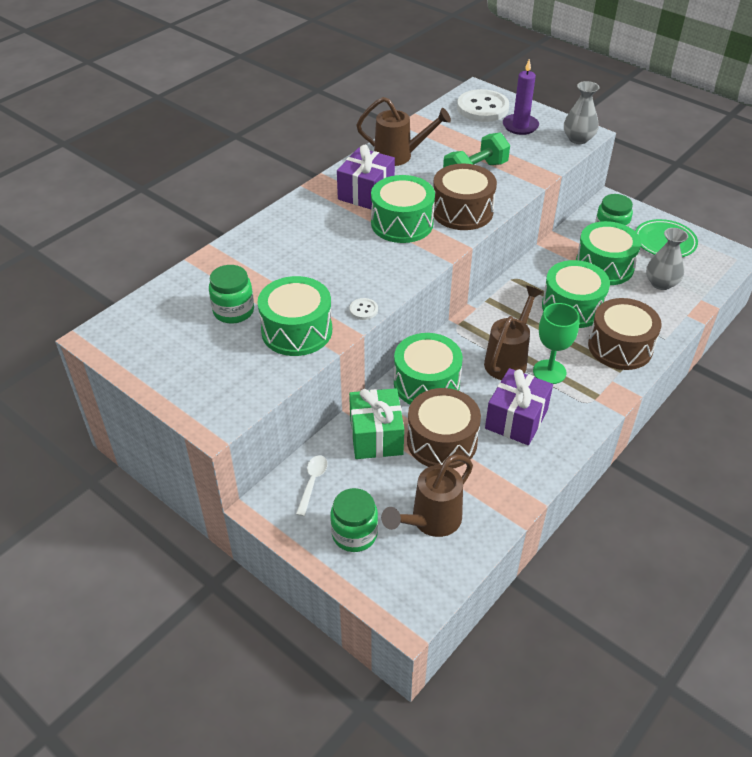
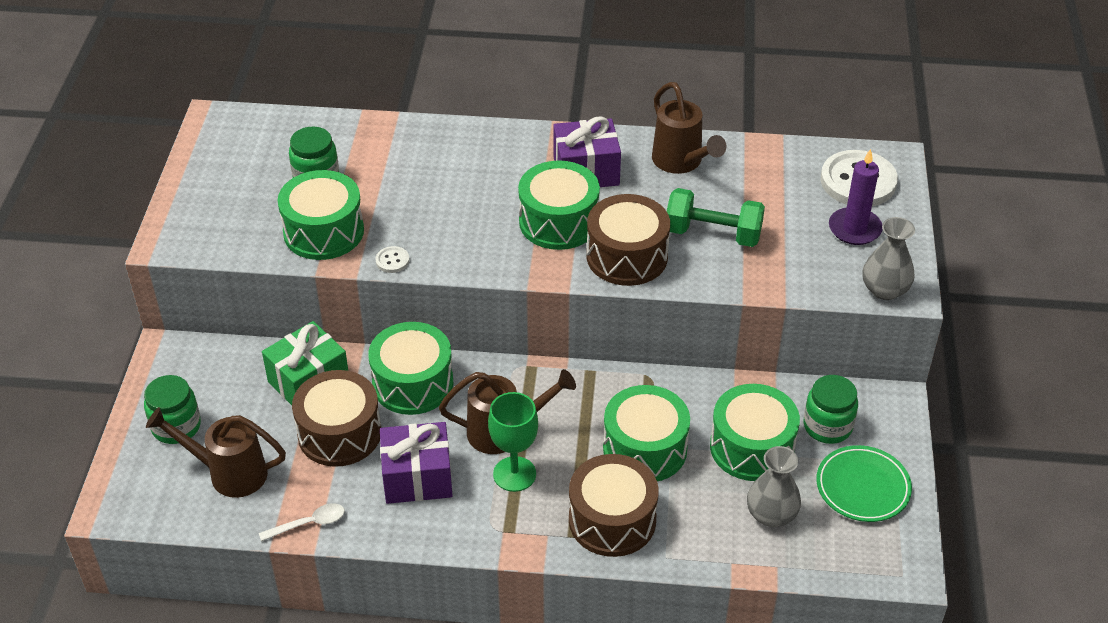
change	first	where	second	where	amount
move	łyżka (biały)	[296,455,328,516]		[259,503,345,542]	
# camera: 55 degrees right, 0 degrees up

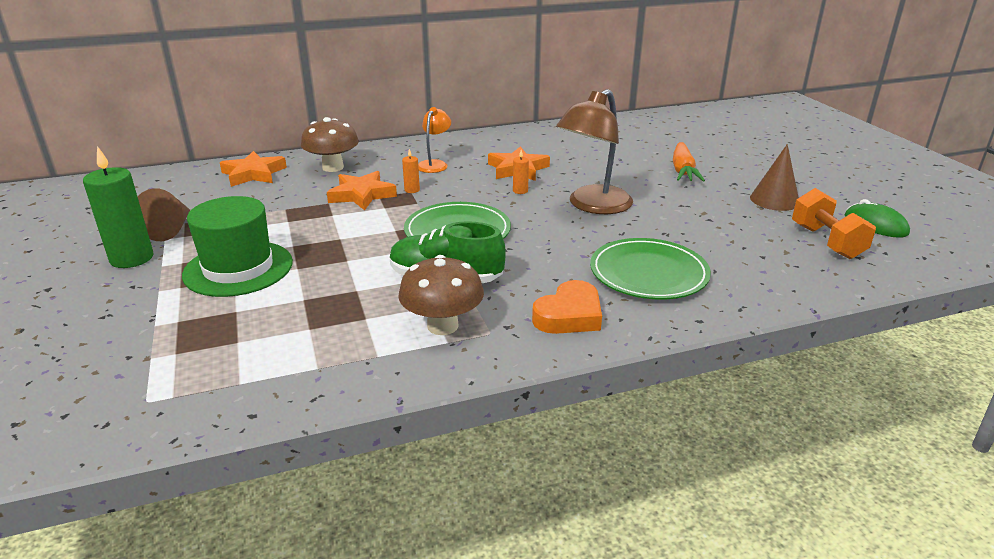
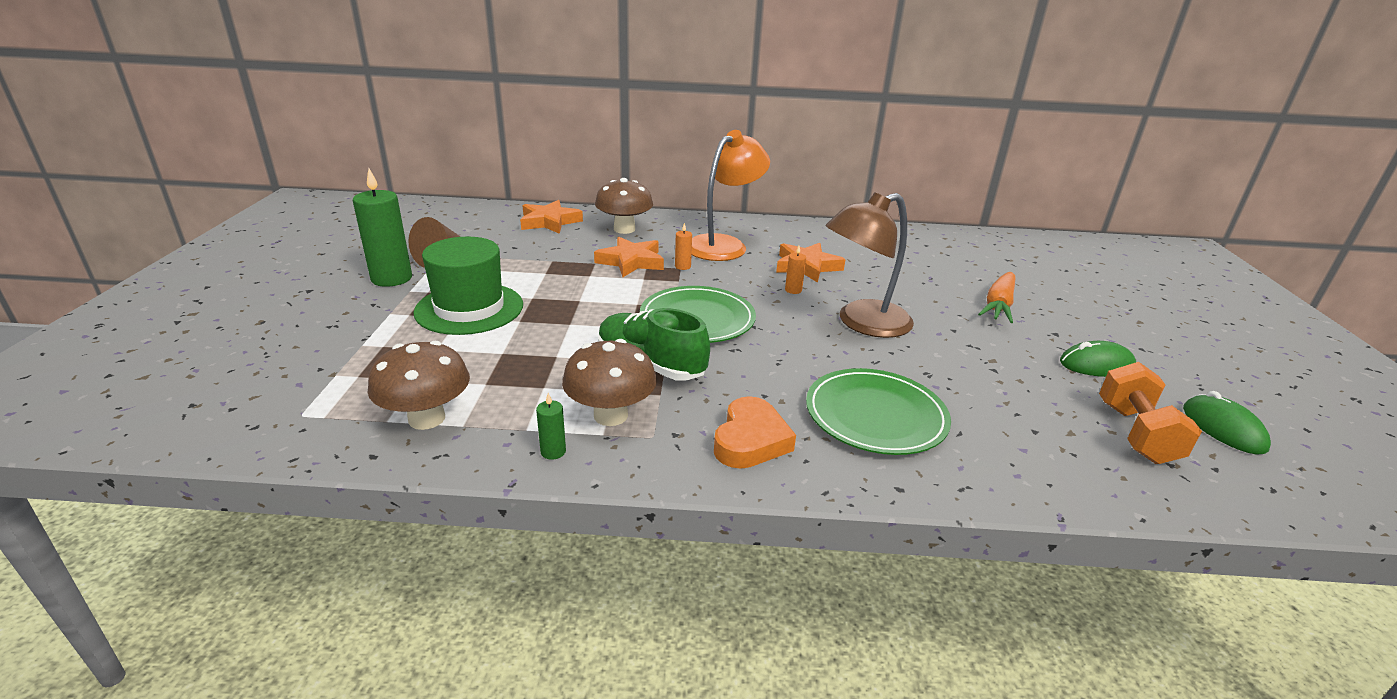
change	first	where	second	where	amount
insert			grzyb (brązowy)	[368,341,470,430]	
insert			świeca (zielony)	[536,393,566,460]	
resize	lampka (pomarańczowy)	[418,107,451,173]		[692,130,770,261]	x1.83
rotate	serce (pomarańczowy)	[532,280,602,334]		[714,396,796,469]	45 degrees counterclockwise
replace	stożek (brązowy)	[750,144,799,211]	myszka (zielony)	[1060,341,1136,377]	
# camera: 20 degrees right, 0 degrees up

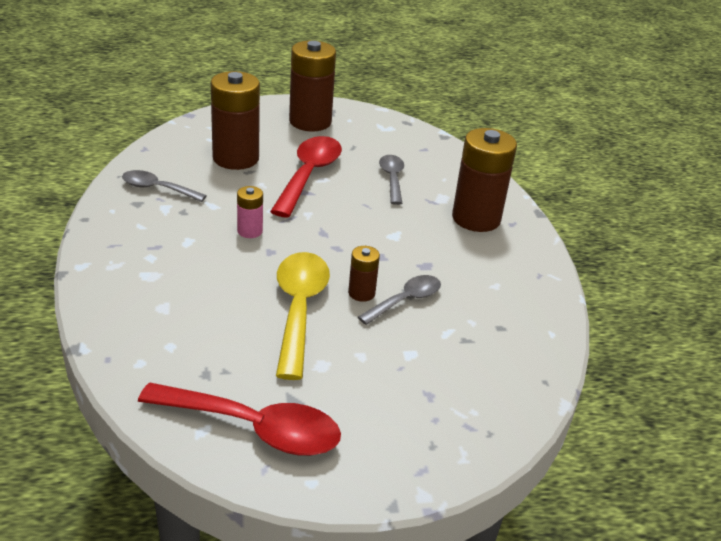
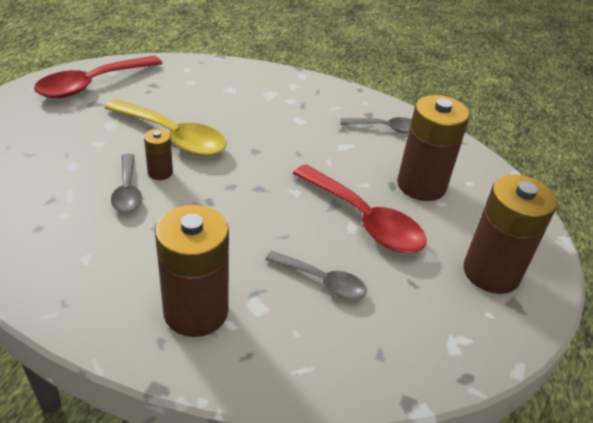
change	first	where	second	where	amount
rotate	łyżka (szary)	[122,170,207,202]		[340,117,412,133]	45 degrees clockwise
delete	bateria (różowy)	[237,186,263,238]			
# camera: 120 degrees right, 5 degrees up

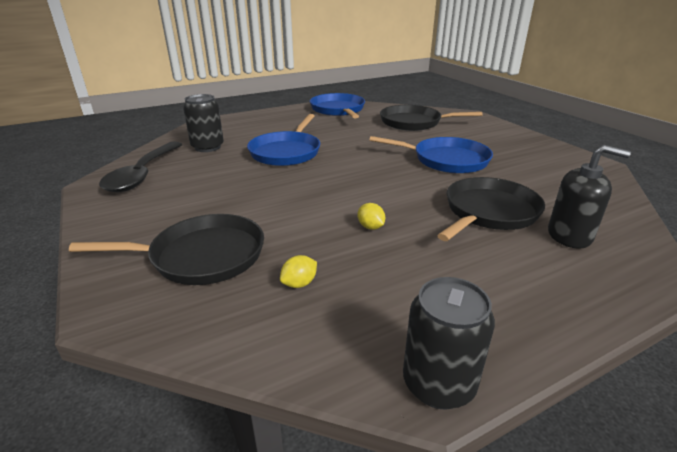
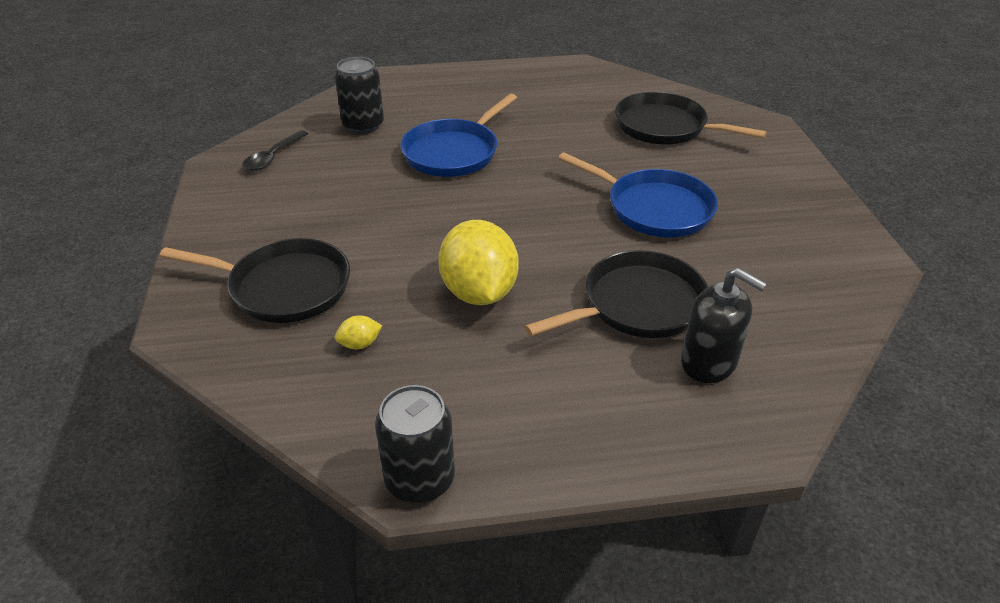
change	first	where	second	where	amount
resize	łyżka (czarny)	[99,142,183,192]		[242,130,308,171]	x0.56
resize	cytryna (żółty)	[358,203,385,230]		[438,220,519,305]	x2.50
delete	patelnia (niebieski)	[310,93,365,118]			
# camera: 20 degrees right, 10 degrees up

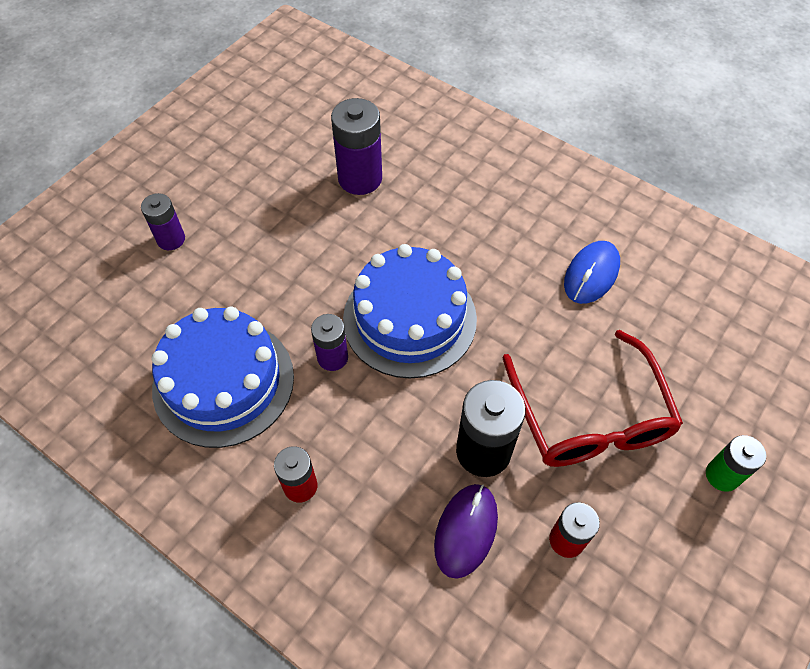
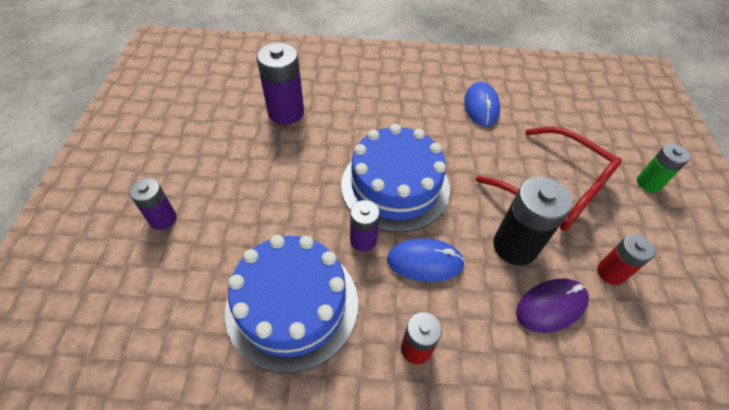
change	first	where	second	where	amount
insert			myszka (niebieski)	[387,238,465,282]	
rotate	myszka (fioletowy)	[434,484,498,579]		[516,279,589,333]	75 degrees clockwise
# camera: 35 degrees left, 5 degrees down

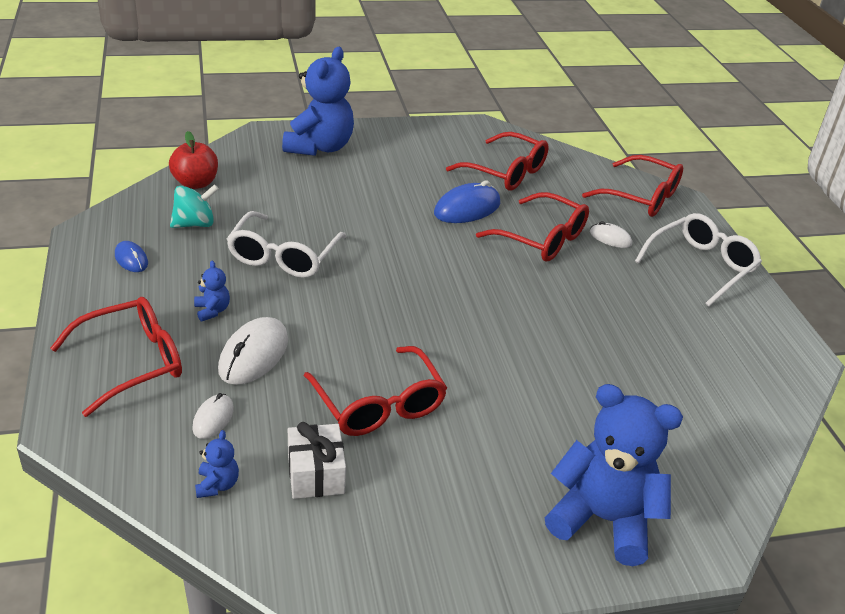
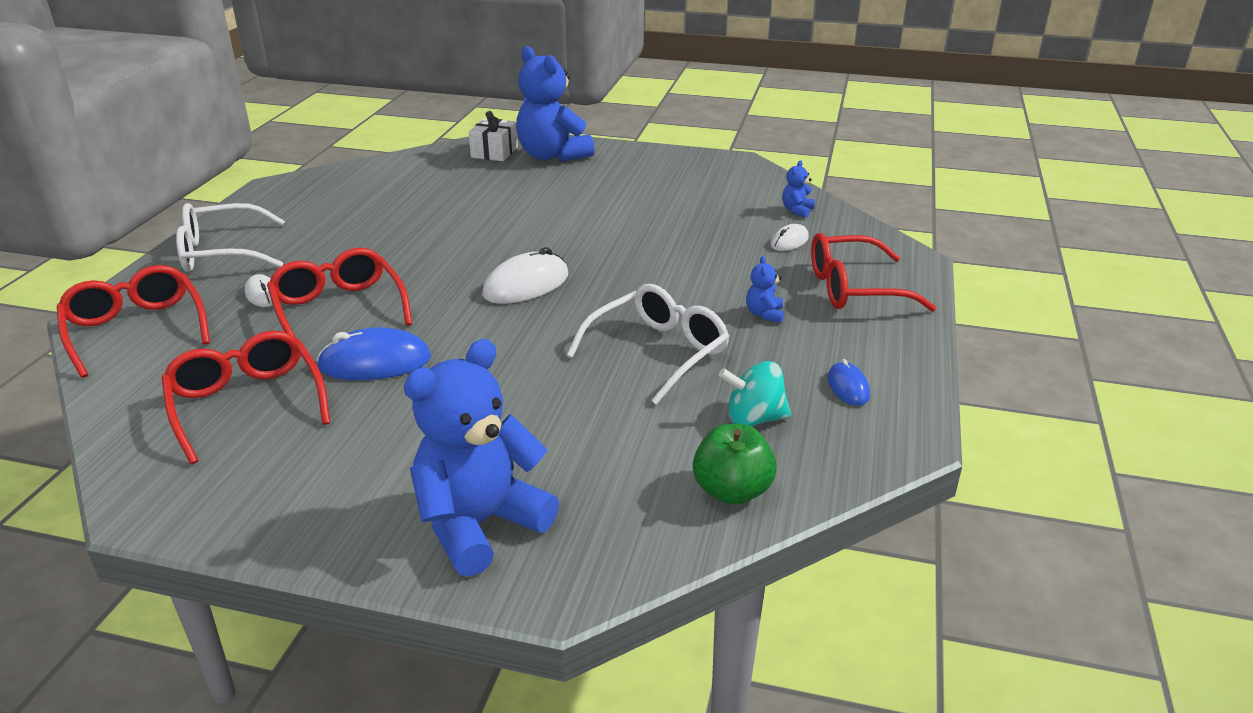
change	first	where	second	where	amount
move	prezent (biały)	[288,422,346,499]		[469,111,518,161]	
move	myszka (biały)	[218,317,288,385]		[482,247,568,304]	
recolor	jabłko (czerwony)	[169,131,218,189]	jabłko (zielony)	[693,424,777,505]	
delete	okulary (czerwony)	[304,346,447,436]			
# camera: 150 degrees left, 5 degrees down

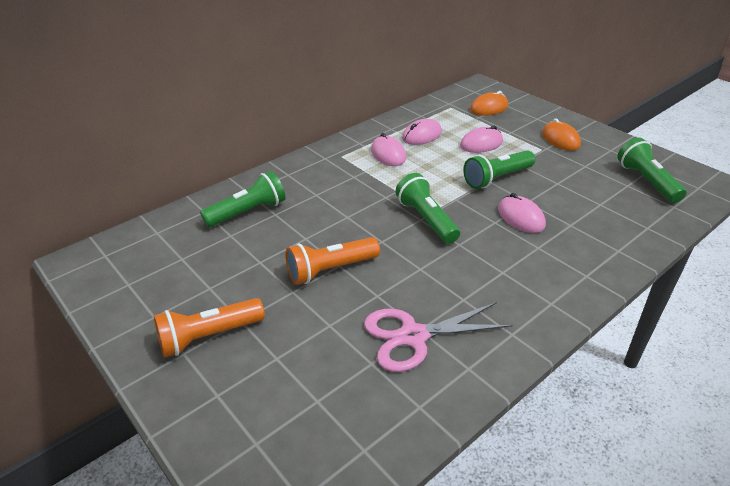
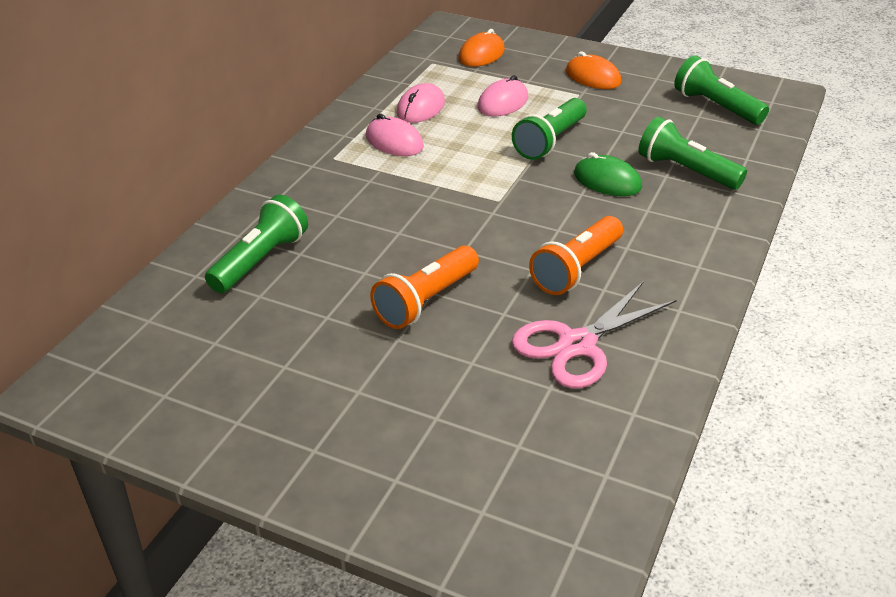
change	first	where	second	where	amount
move	latarka (pomarańczowy)	[154,298,265,358]		[529,216,623,295]	
recolor	myszka (różowy)	[498,193,546,233]	myszka (zielony)	[574,152,642,196]	
move	latarka (zielony)	[396,173,460,244]		[639,116,747,190]	
# camera: 25 degrees left, 0 degrees up

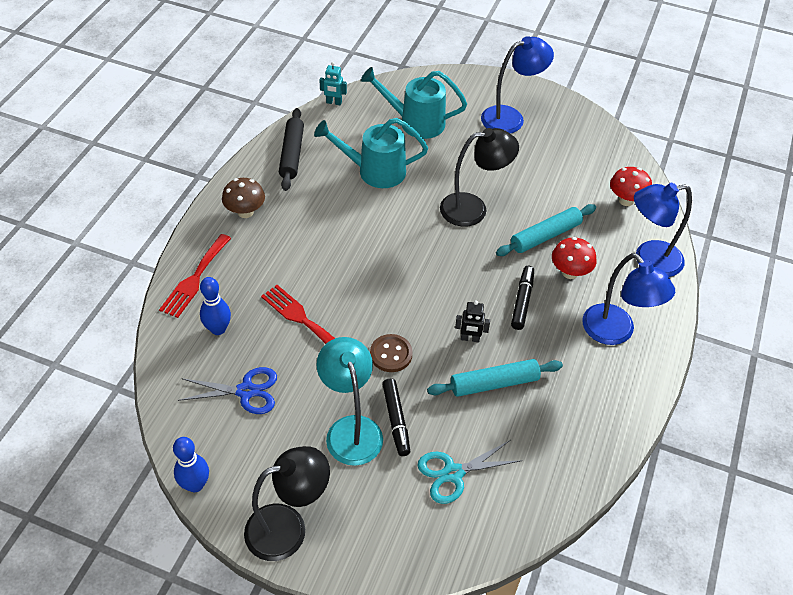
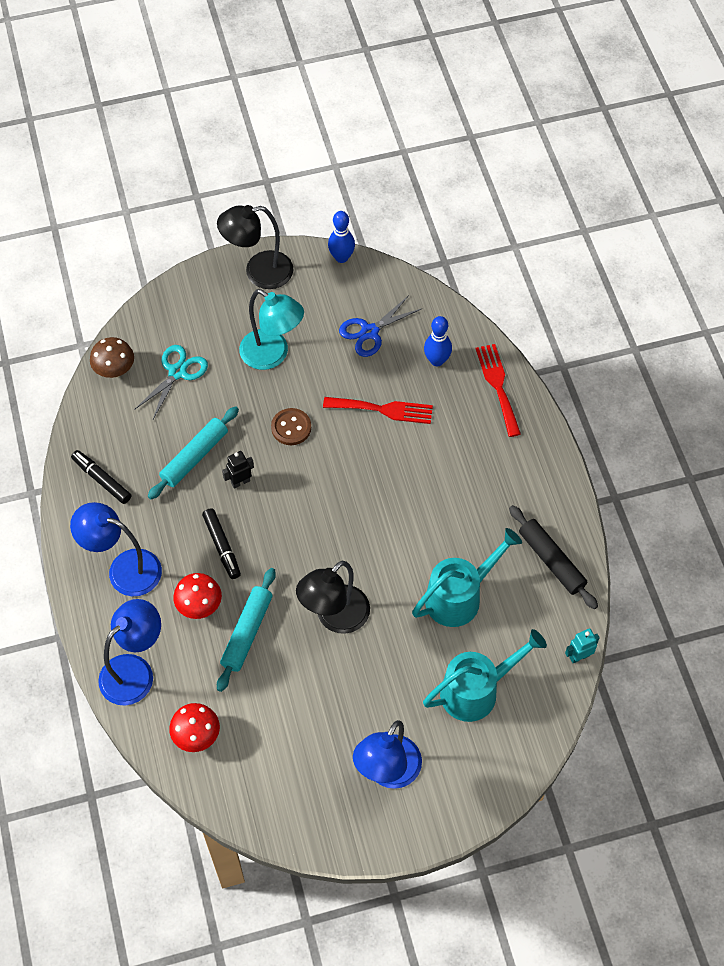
change	first	where	second	where	amount
move	flamaster (czarny)	[382,378,410,456]		[71,450,131,504]	
move	grzyb (brązowy)	[222,178,265,218]		[90,337,134,378]	
rotate	lampka (czarny)	[244,446,330,561]		[217,205,294,289]	45 degrees clockwise
# camera: 145 degrees right, 10 degrees up

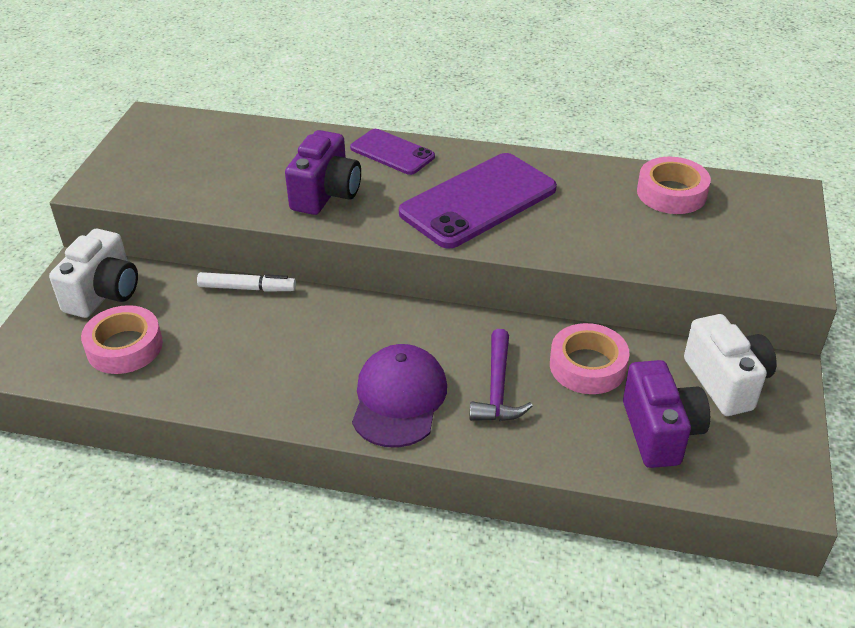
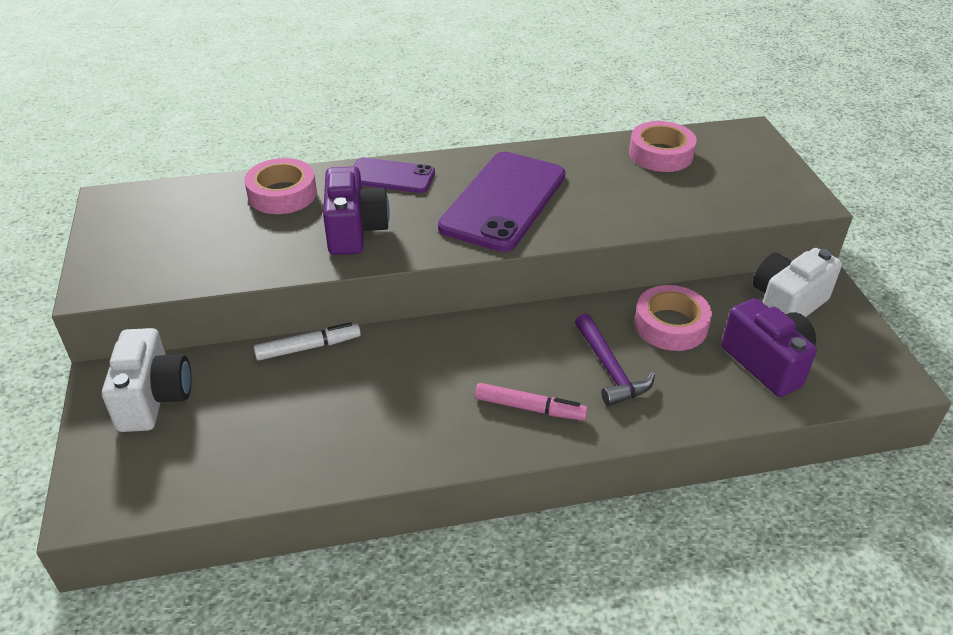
change	first	where	second	where	amount
move	taśma klejąca (różowy)	[81,305,163,374]		[244,158,317,214]	
replace	czapka (fioletowy)	[352,344,447,448]	flamaster (różowy)	[475,383,588,420]	
rotate	aparat fotograficzny (biały)	[684,314,777,416]		[753,248,842,317]	90 degrees counterclockwise
# camera: 25 degrees left, 0 degrees up

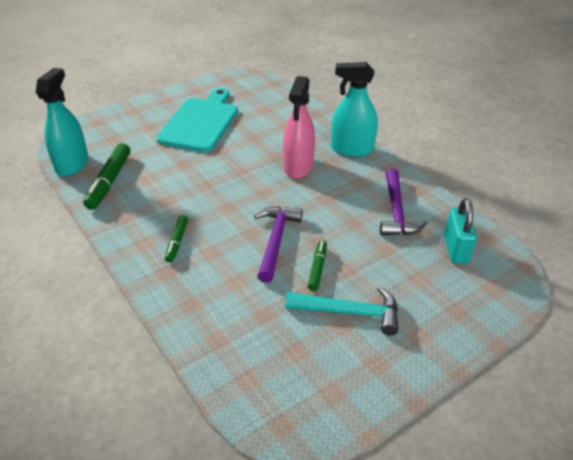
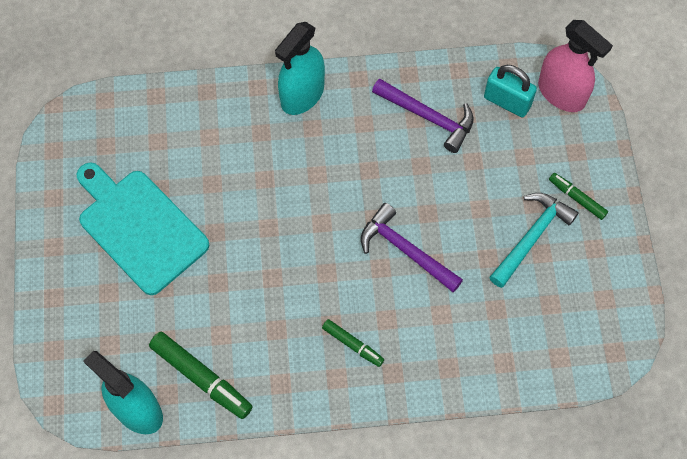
change	first	where	second	where	amount
move	spryskiwacz (różowy)	[283,76,315,179]		[538,20,613,112]	
move	flamaster (zielony)	[308,240,327,291]		[549,173,608,220]	
# camera: 60 degrees left, 25 degrees up

